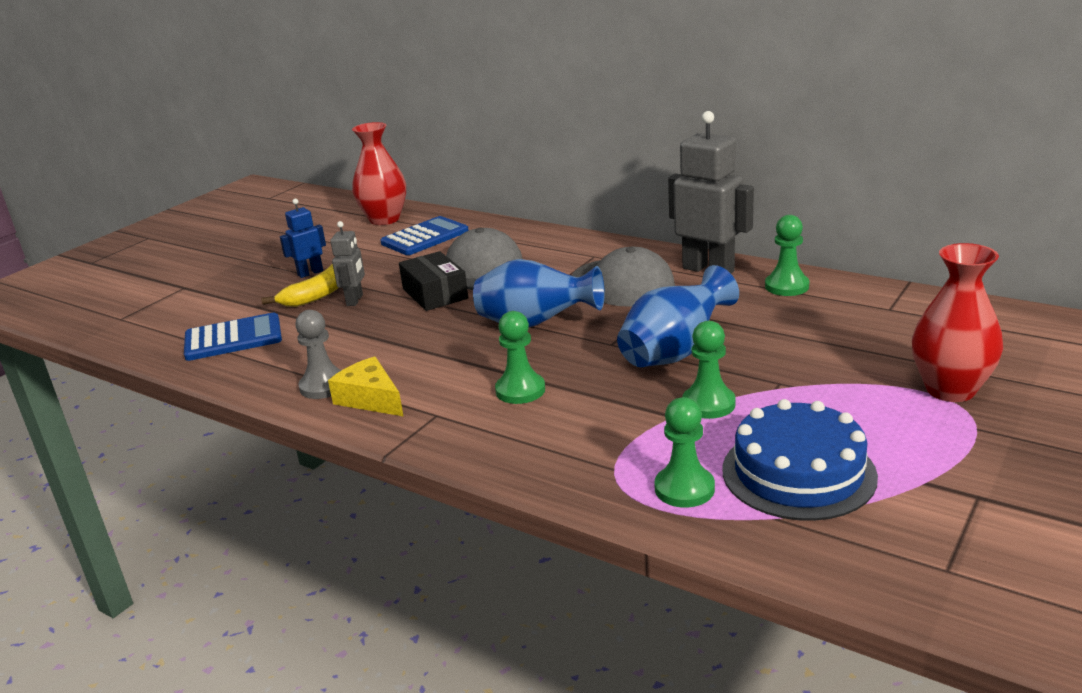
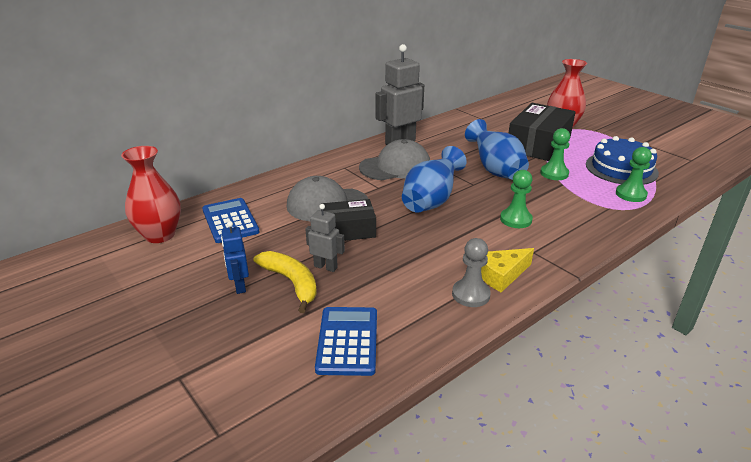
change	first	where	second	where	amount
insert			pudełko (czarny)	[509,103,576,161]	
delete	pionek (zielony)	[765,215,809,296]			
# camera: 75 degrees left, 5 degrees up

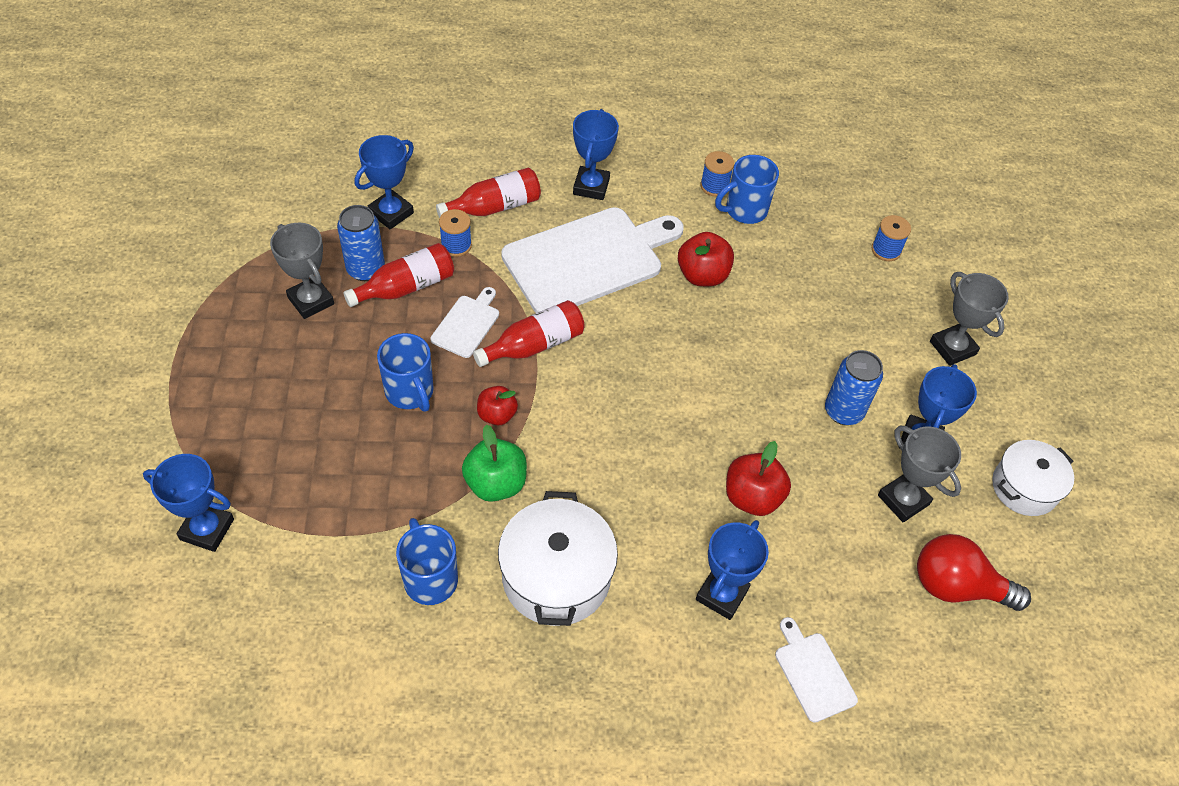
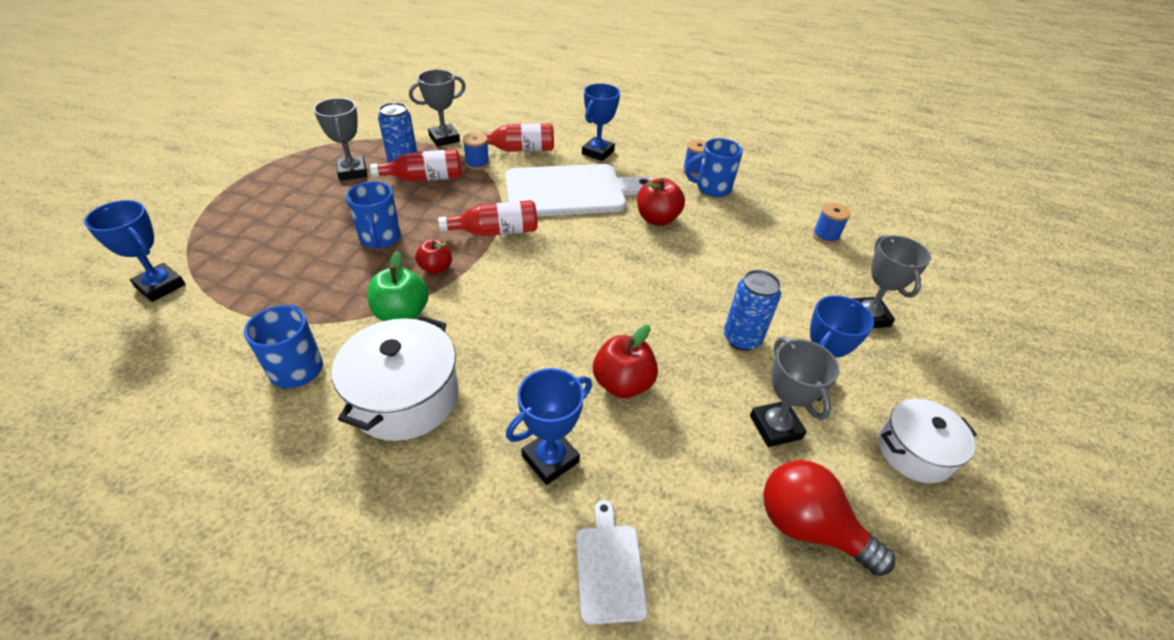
change	first	where	second	where	amount
recolor	puchar (niebieski)	[355,135,414,229]	puchar (szary)	[409,69,466,147]	
delete	deska do krojenia (biały)	[430,287,499,358]			
# camera: 20 degrees right, 10 degrees down

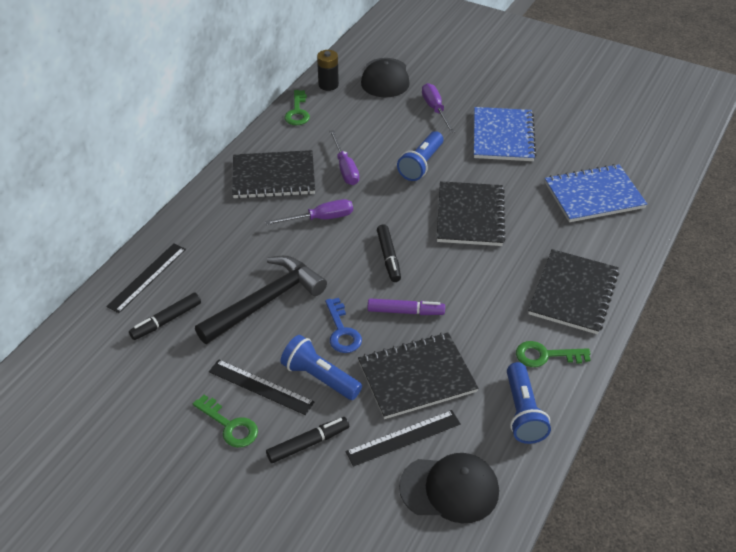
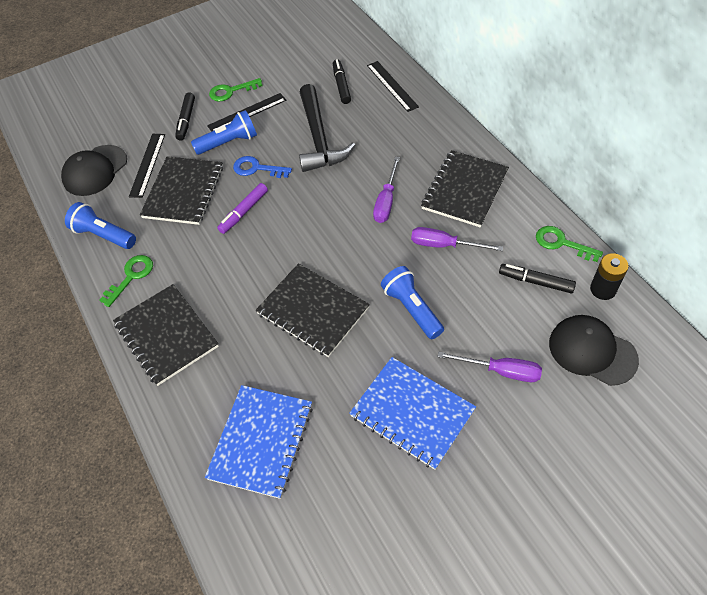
change	first	where	second	where	amount
move	flamaster (czarny)	[377,224,401,282]		[499,264,576,293]	
# camera: 125 degrees right, 10 degrees up

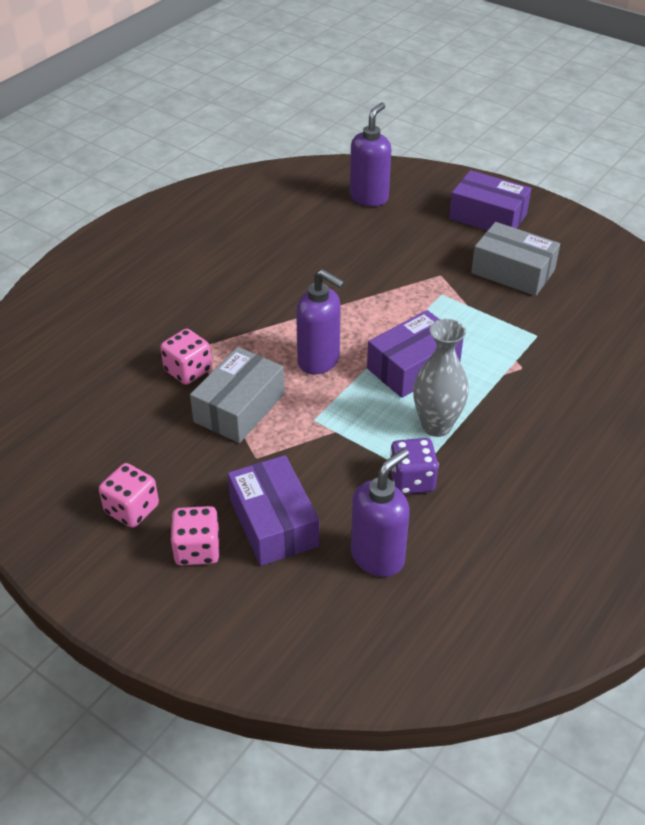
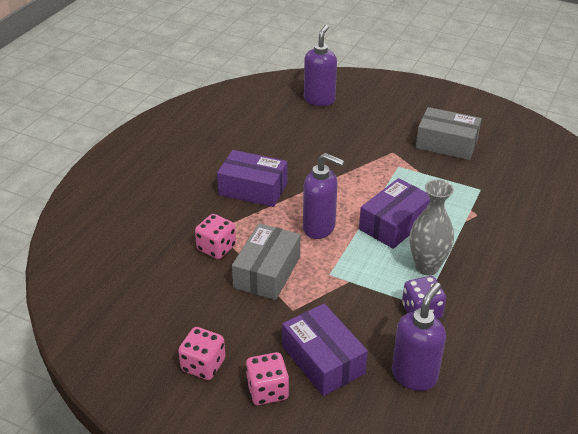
change	first	where	second	where	amount
move	pudełko (fioletowy)	[449,170,531,231]		[217,150,287,207]	
# camera: 10 degrees left, 5 degrees down

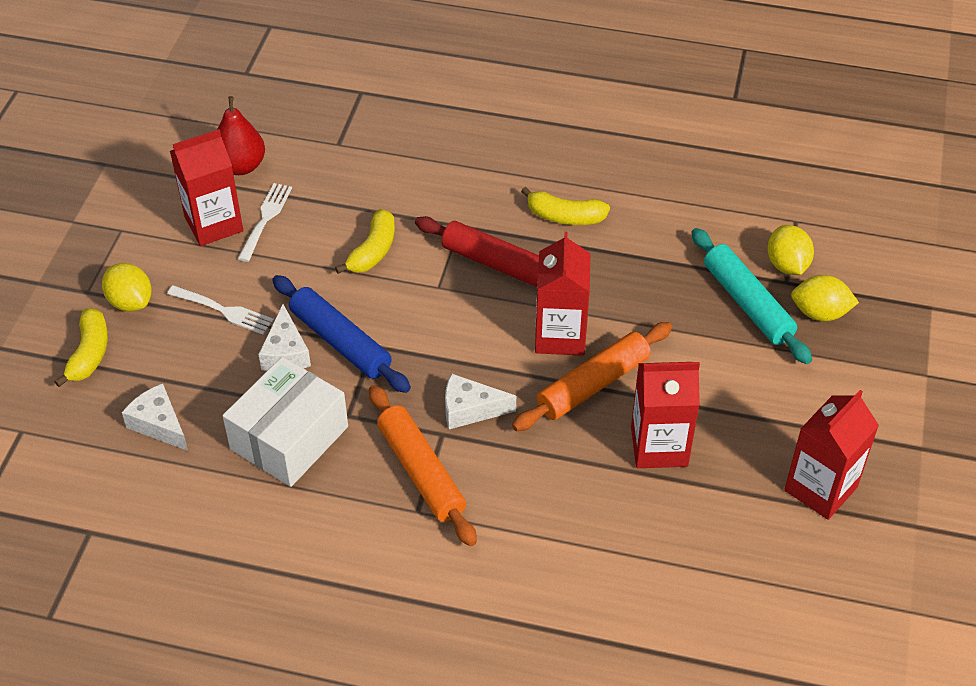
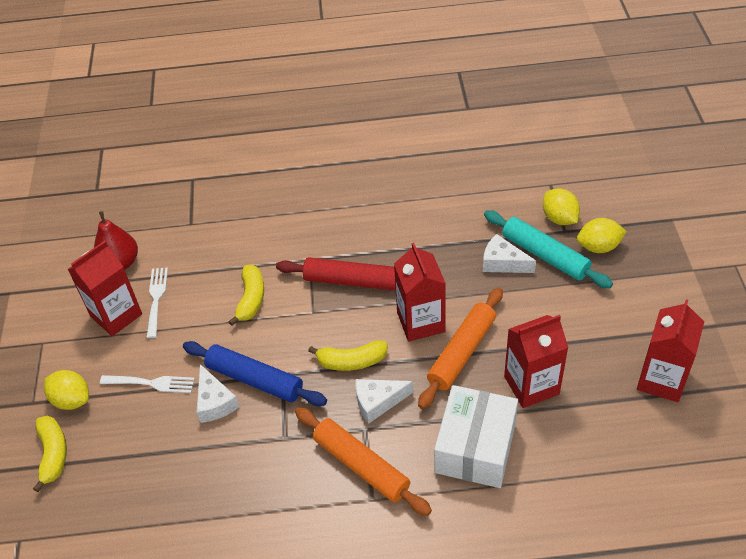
change	first	where	second	where	amount
move	banan (żółty)	[521,187,610,225]		[308,340,388,371]	
move	pudełko (biały)	[223,357,348,487]		[434,385,518,488]	
move	ser (biały)	[122,383,188,451]		[483,234,536,273]	
# camera: 15 degrees left, 0 degrees up

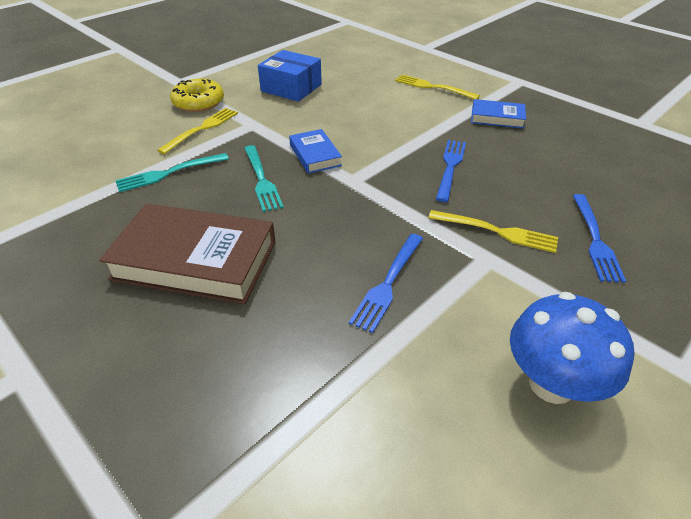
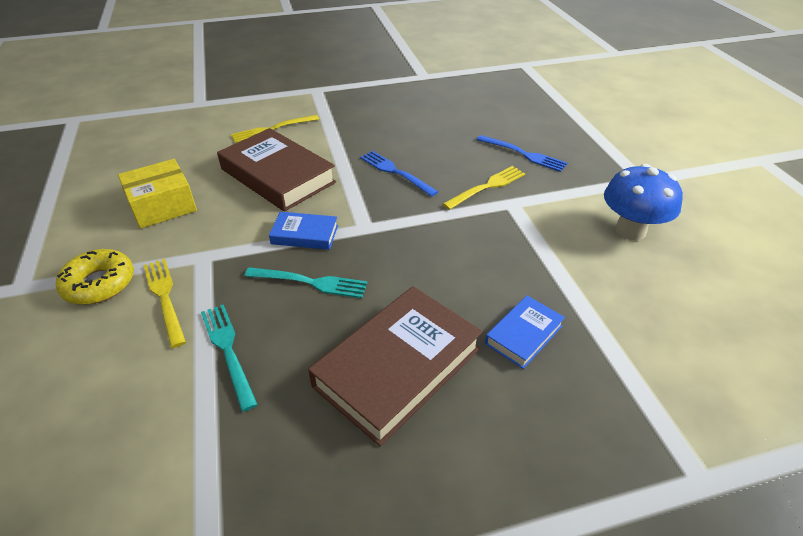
change	first	where	second	where	amount
recolor	pudełko (niebieski)	[258,50,322,102]	pudełko (żółty)	[118,159,197,229]	
rotate	widelec (turkusowy)	[115,153,229,192]		[201,304,258,412]	150 degrees clockwise
insert			książka (brązowy)	[217,128,336,212]	
move	książka (niebieski)	[471,99,526,129]		[485,296,565,369]	
delete	widelec (niebieski)	[349,234,423,333]			
# camera: 60 degrees left, 0 degrees up

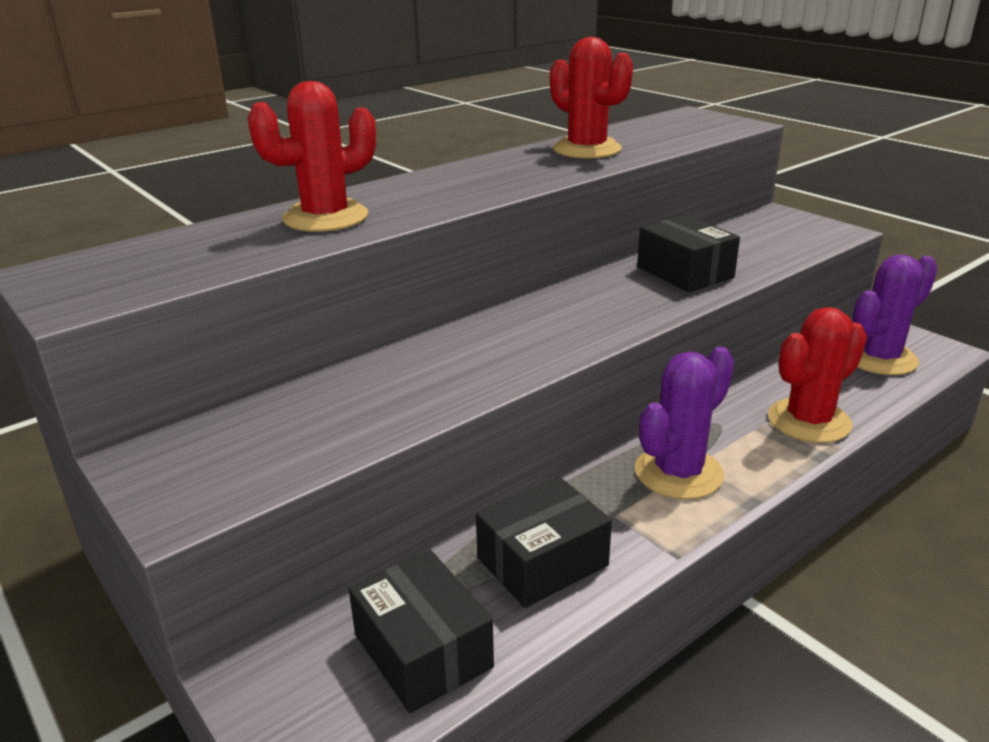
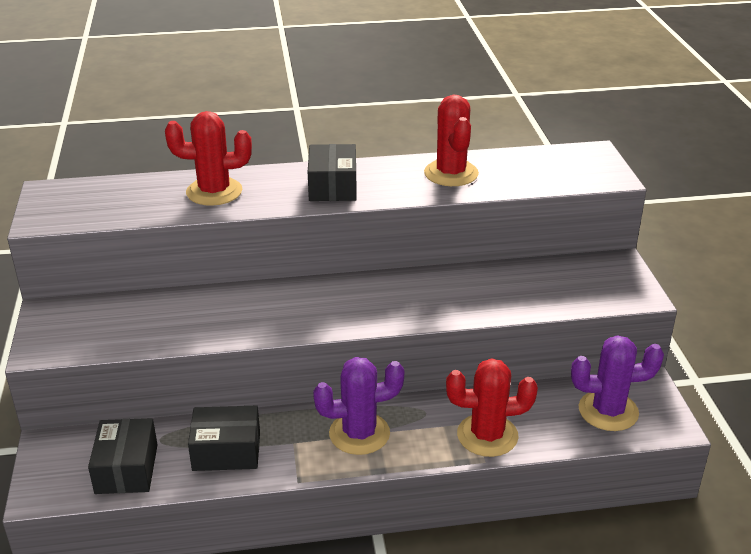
change	first	where	second	where	amount
move	pudełko (czarny)	[637,215,740,292]		[308,144,357,201]	
# camera: 30 degrees right, 5 degrees up

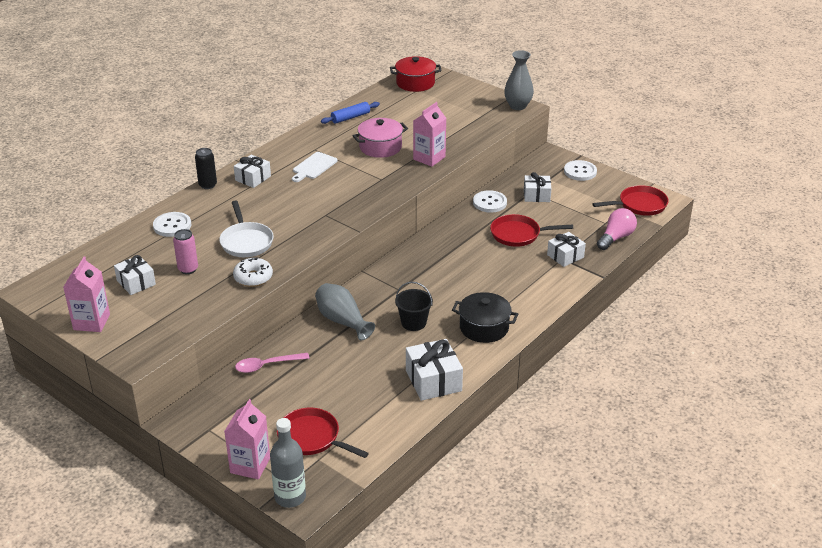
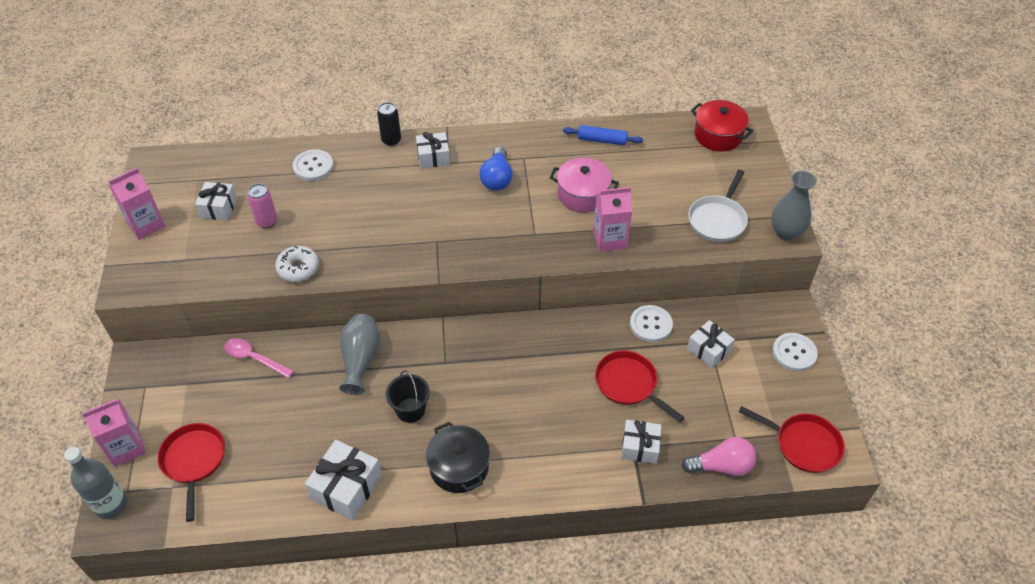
change	first	where	second	where	amount
replace	deska do krojenia (biały)	[292,152,337,182]	żarówka (niebieski)	[479,147,513,191]	
move	patelnia (biały)	[219,200,274,257]		[688,170,748,242]	
# camera: 45 degrees right, 15 degrees up

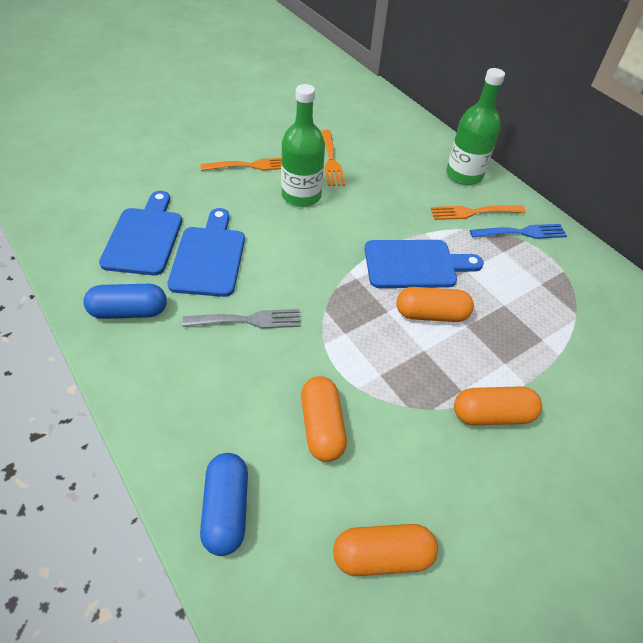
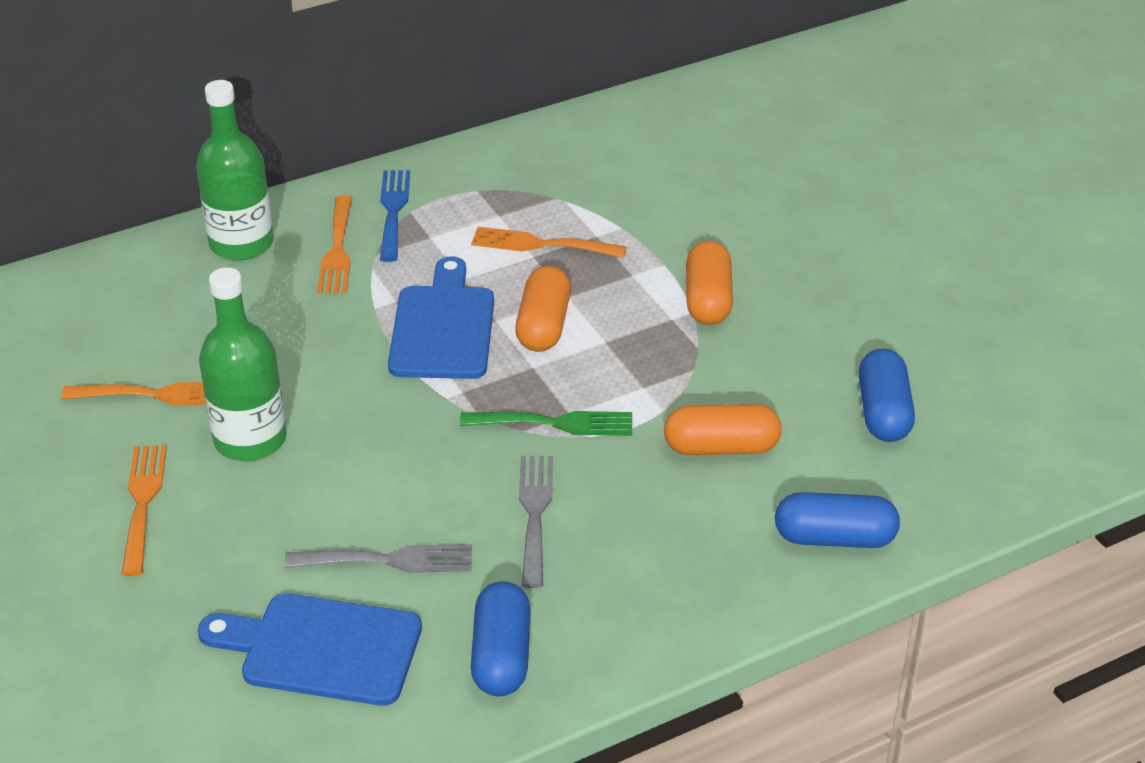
change	first	where	second	where	amount
replace	deska do krojenia (niebieski)	[167,208,245,297]	widelec (szary)	[285,544,472,573]	
insert			widelec (zielony)	[460,411,632,436]	
insert			widelec (pomarańczowy)	[471,227,626,258]	
recolor	kapsułka (pomarańczowy)	[333,524,438,576]	kapsułka (niebieski)	[858,348,915,442]	
# camera: 80 degrees left, 10 degrees down

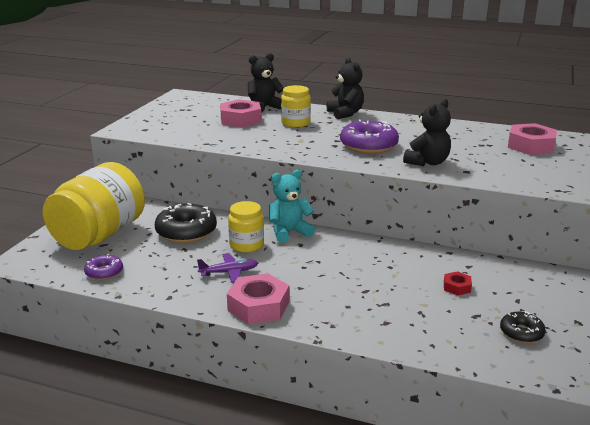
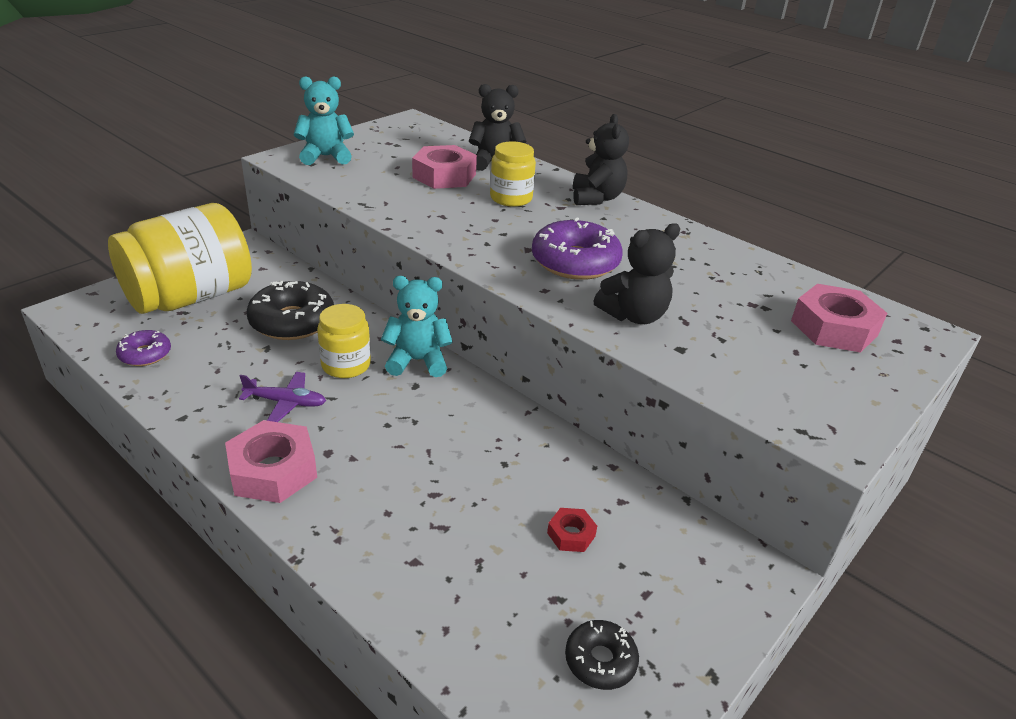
change	first	where	second	where	amount
insert			miś (turkusowy)	[294,76,354,165]	
# camera: 20 degrees right, 10 degrees up

